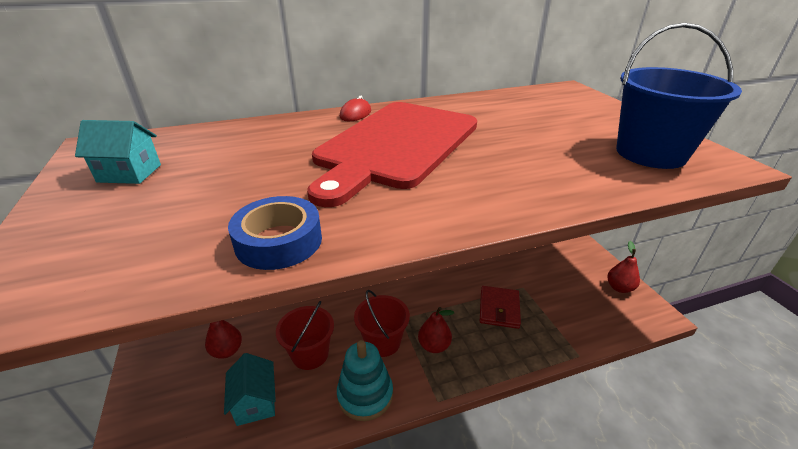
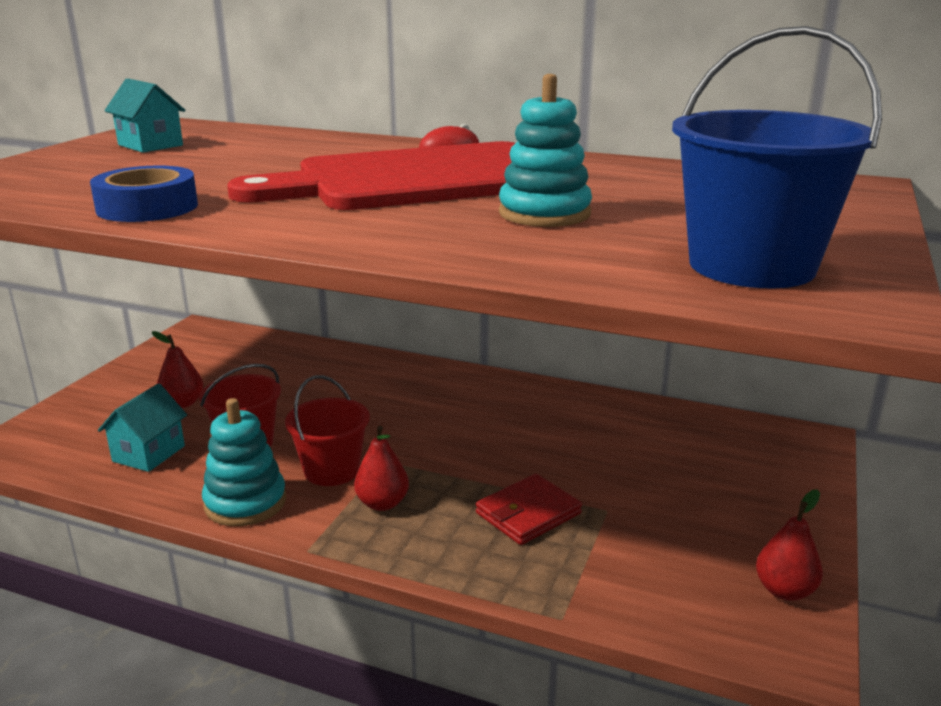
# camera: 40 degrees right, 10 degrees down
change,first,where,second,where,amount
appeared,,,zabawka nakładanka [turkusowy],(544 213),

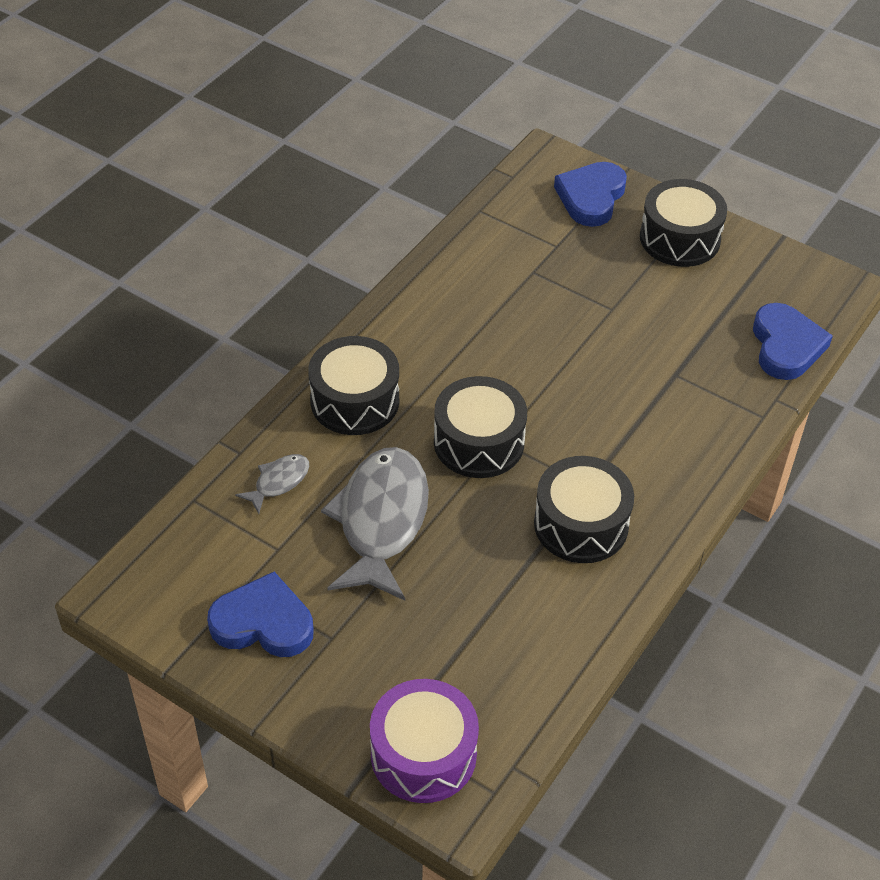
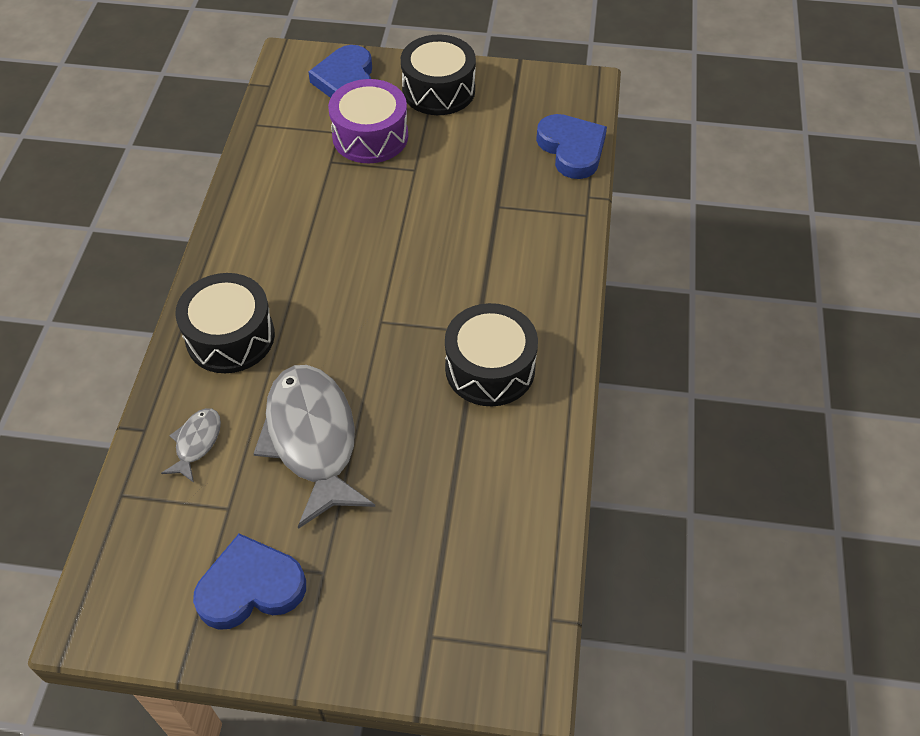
# camera: 25 degrees left, 5 degrees up
change,first,where,second,where,amount
relocated,bęben [fioletowy],(423 754),,(370 136),
missing,bęben [czarny],(479 442),,,

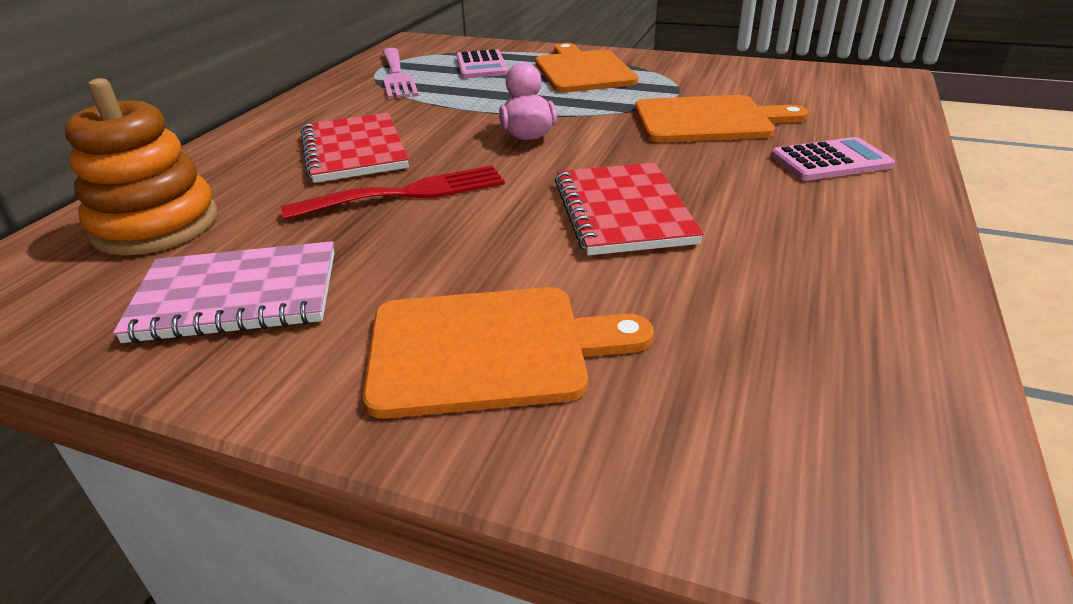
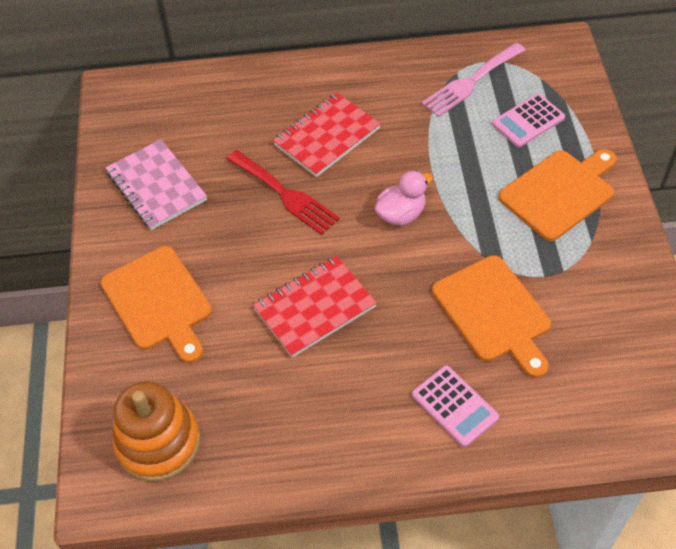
# camera: 65 degrees right, 20 degrees up
change,first,where,second,where,amount
relocated,zabawka nakładanka [pomarańczowy],(156 225),,(158 442),

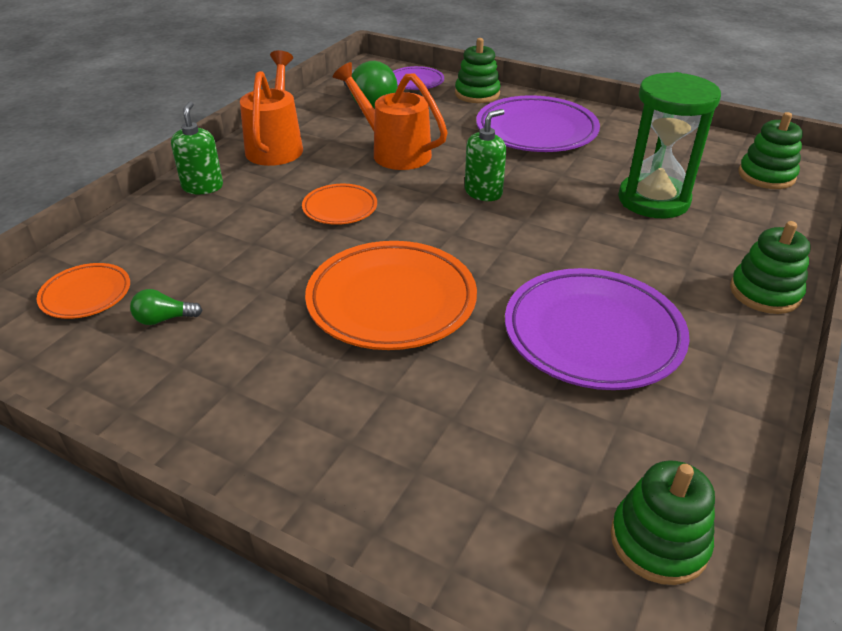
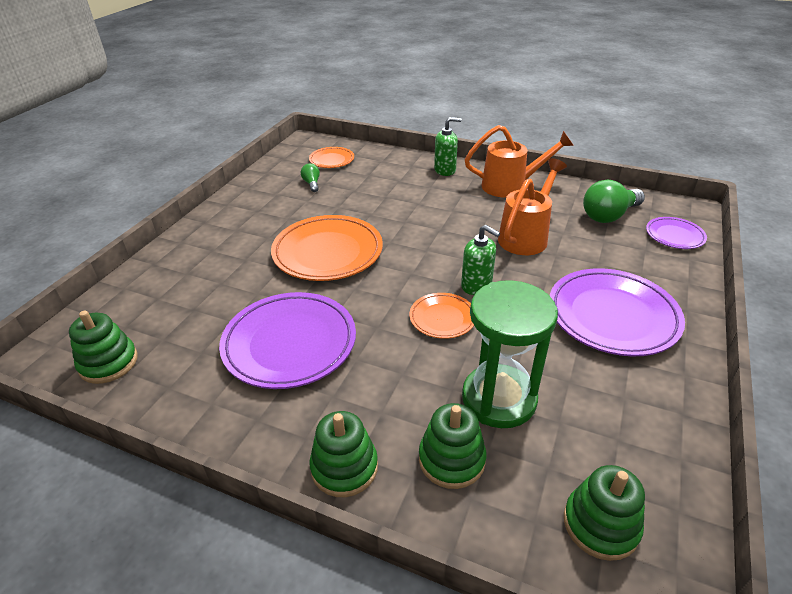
# camera: 85 degrees right, 0 degrees up
change,first,where,second,where,amount
relocated,talerz [pomarańczowy],(340 208),,(442 318),
relocated,zabawka nakładanka [zielony],(477 94),,(451 459),

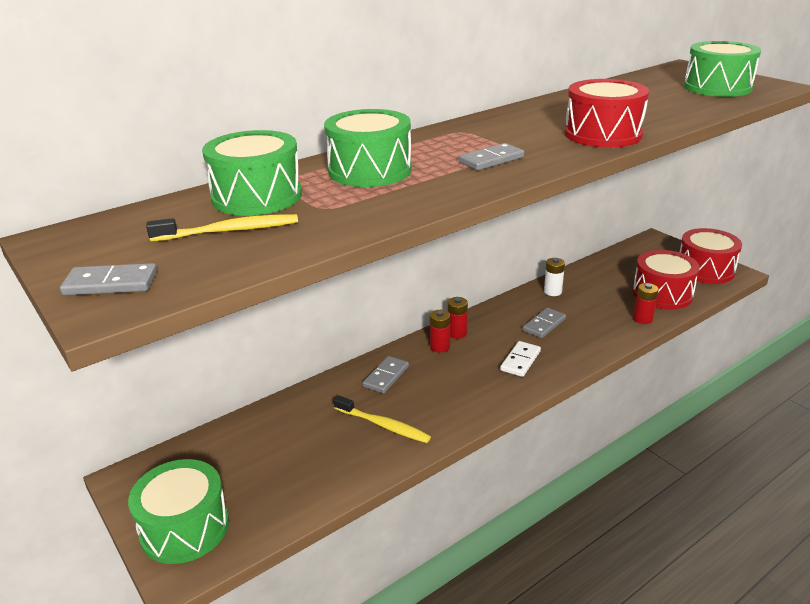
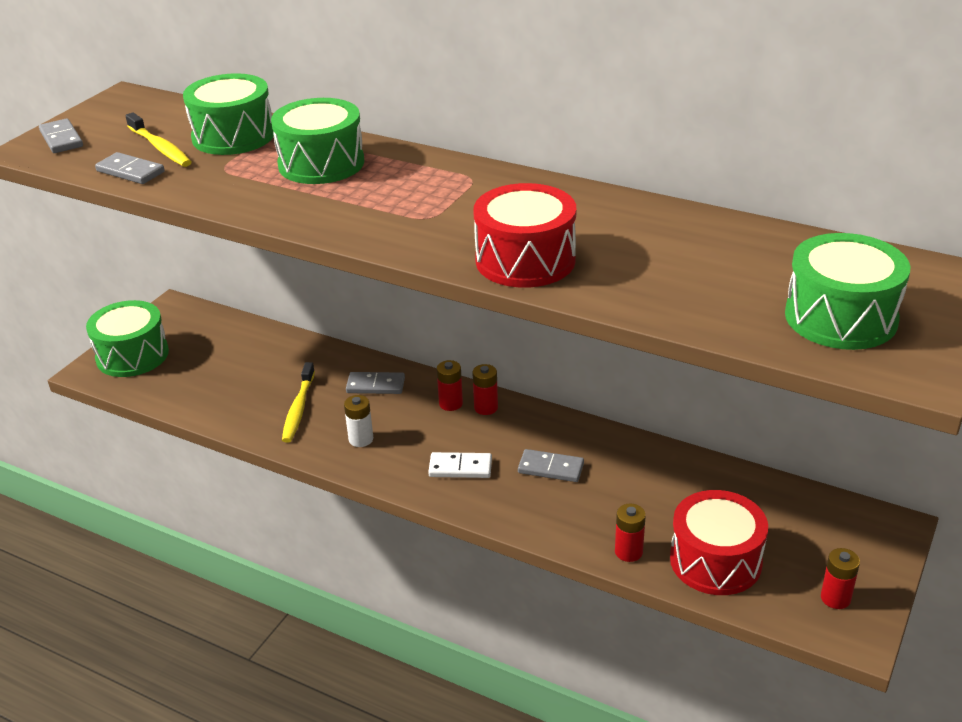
# camera: 65 degrees right, 5 degrees up
change,first,where,second,where,amount
relocated,kostka domina [szary],(491 160),,(130 171),
relocated,bateria [biały],(552 291),,(361 439),
exchanged,bęben [czerwony],(705 270),bateria [czerwony],(835 598),

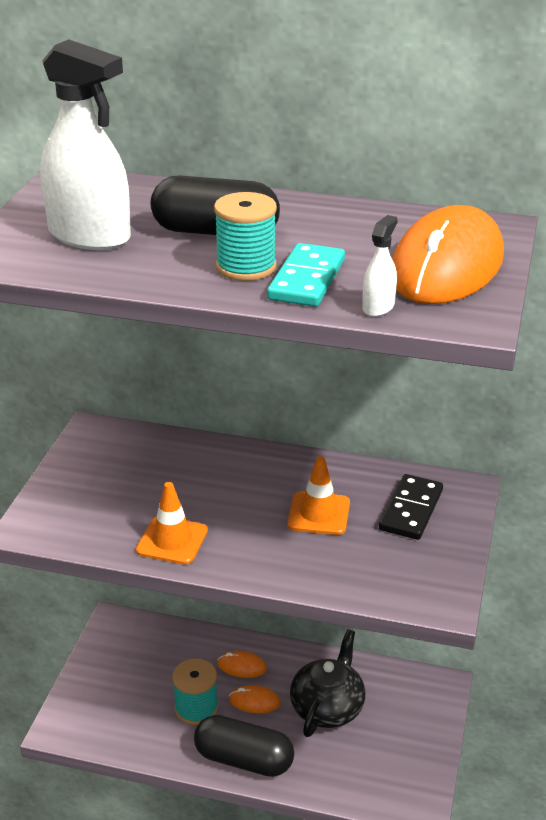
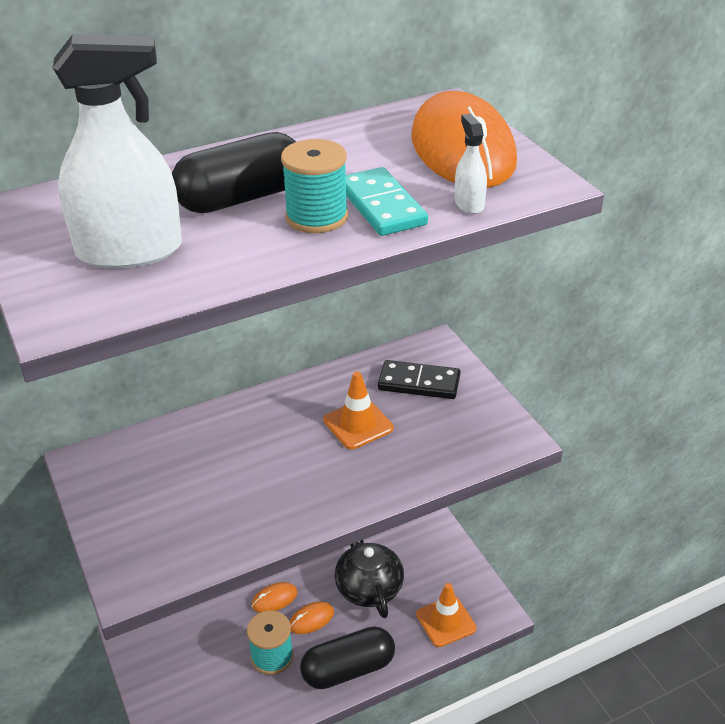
# camera: 40 degrees left, 5 degrees up
change,first,where,second,where,amount
spun,kostka domina [czarny],(411 510),,(419 383),60 degrees counterclockwise
relocated,pachołek [pomarańczowy],(172 540),,(446 621),

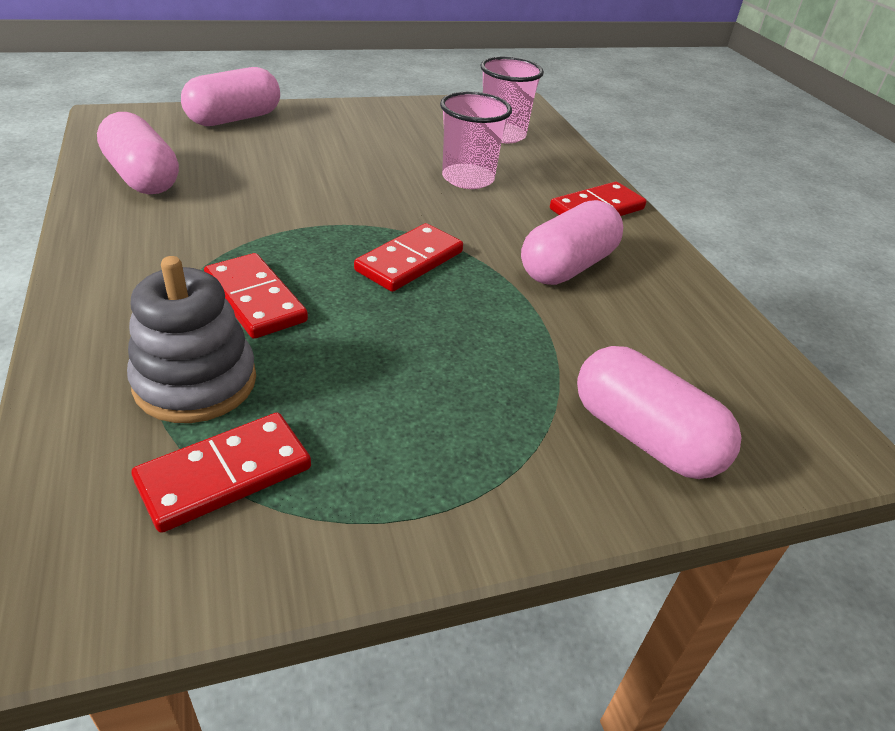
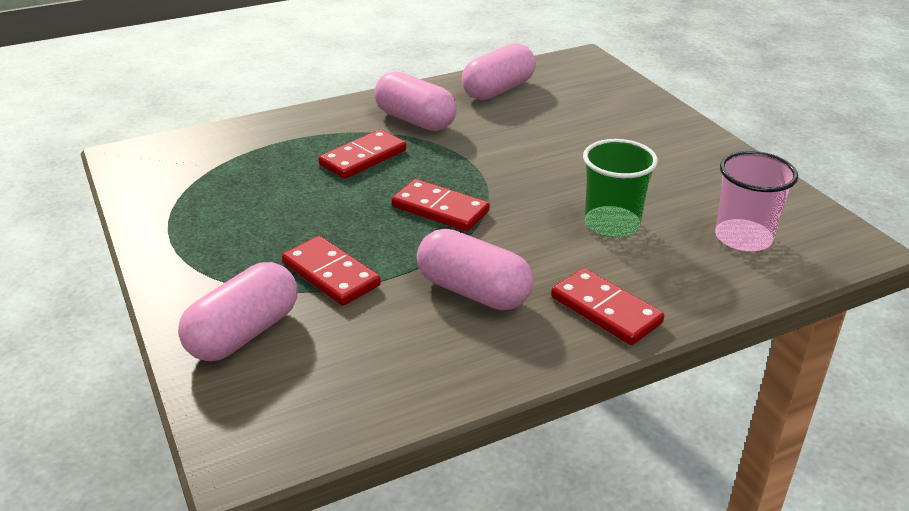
# camera: 85 degrees right, 5 degrees down
change,first,where,second,where,amount
relocated,kostka domina [czerwony],(224 474),,(331 274),
relocated,kapsułka [różowy],(234 119),,(415 120),
colour,szklanka [różowy],(468 178),szklanka [zielony],(612 224),
missing,zabawka nakładanka [szary],(195 382),,,

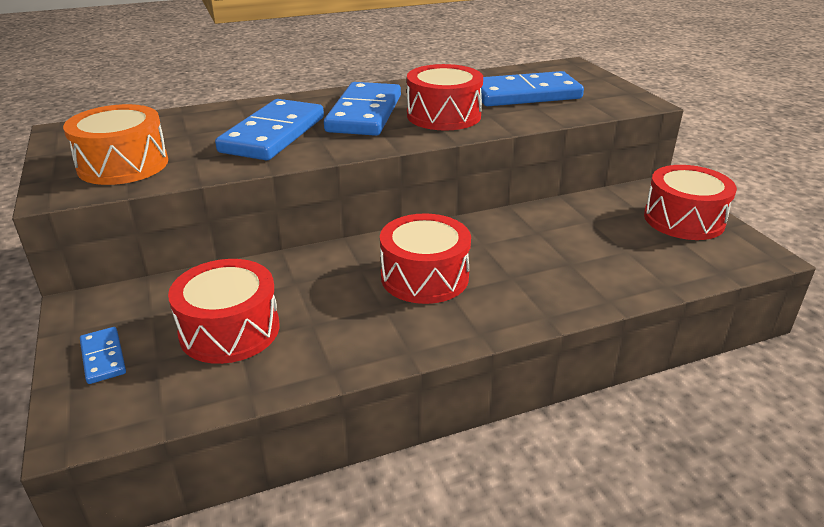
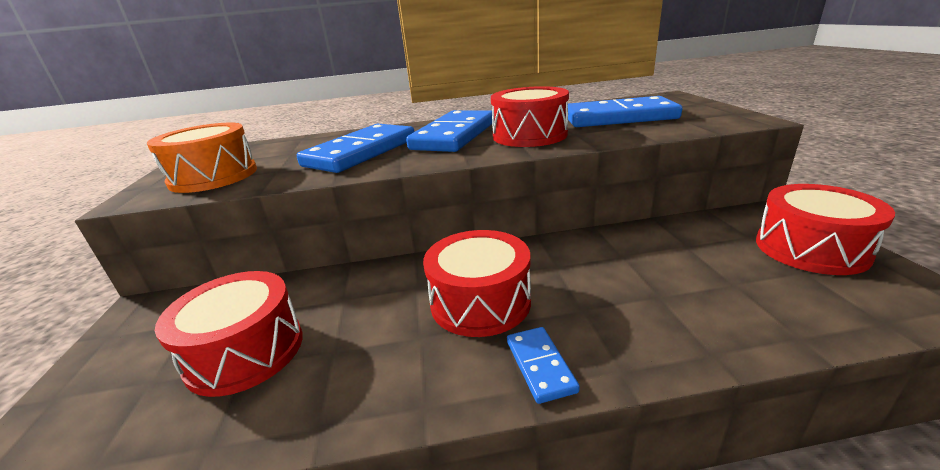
# camera: 15 degrees right, 5 degrees down
change,first,where,second,where,amount
relocated,kostka domina [niebieski],(103 357),,(540 366),

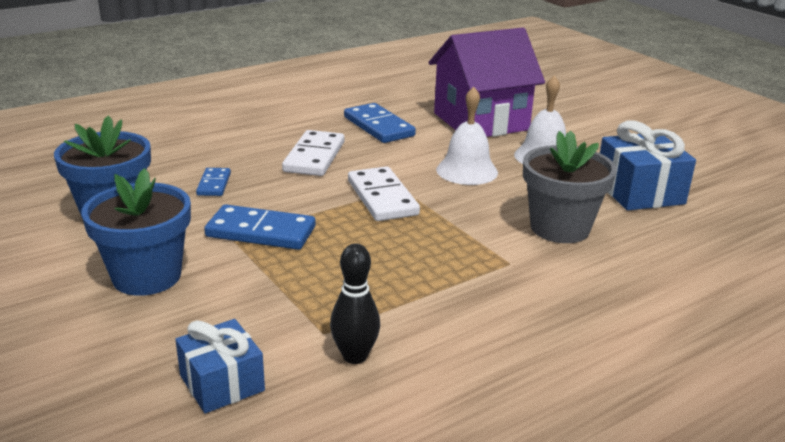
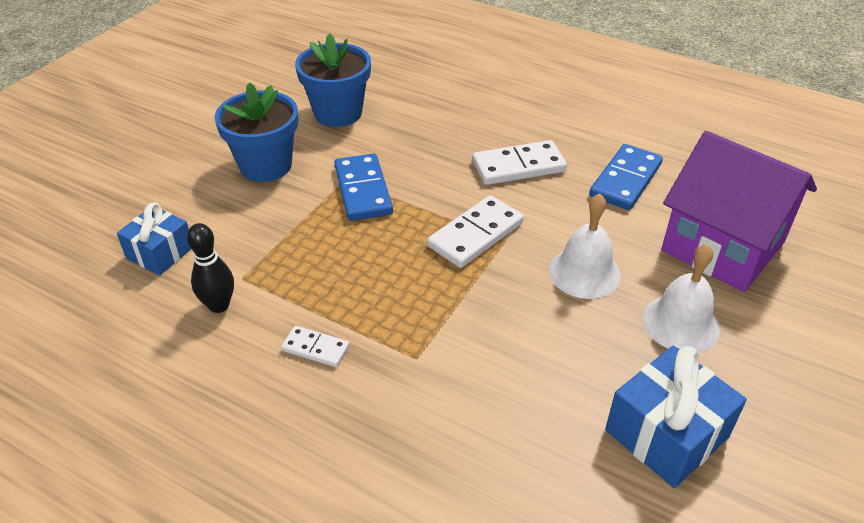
# camera: 65 degrees right, 15 degrees up
change,first,where,second,where,amount
appeared,,,kostka domina [biały],(316 348),
missing,kostka domina [niebieski],(214 184),,,
missing,doniczka [szary],(560 228),,,

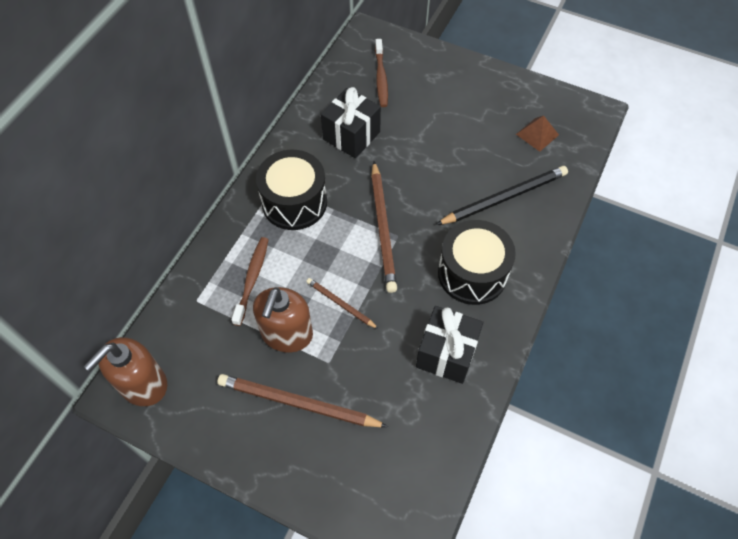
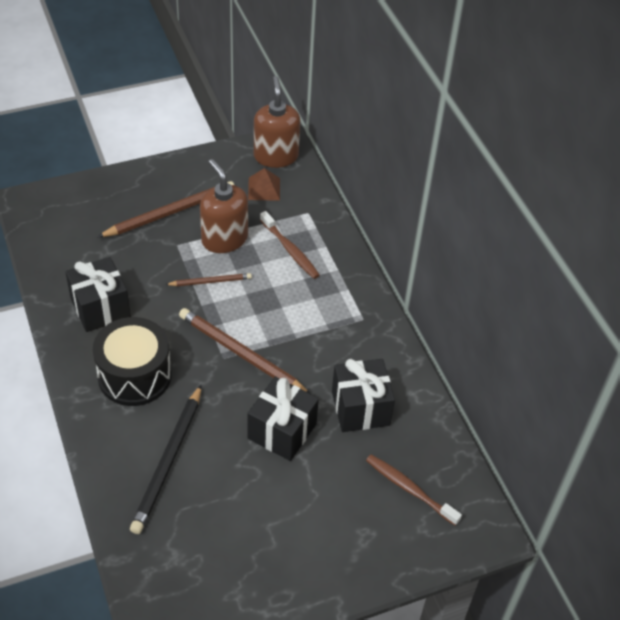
# camera: 130 degrees right, 10 degrees down
change,first,where,second,where,amount
relocated,piramida [brązowy],(537 134),,(264 188),
appeared,,,prezent [czarny],(282 431),
missing,bęben [czarny],(294 202),,,

